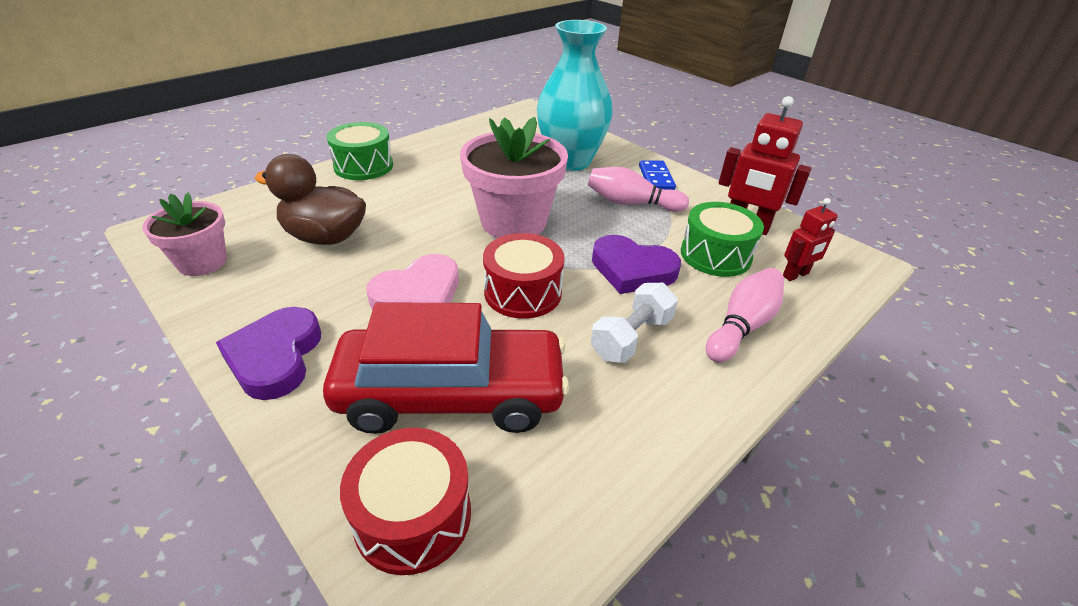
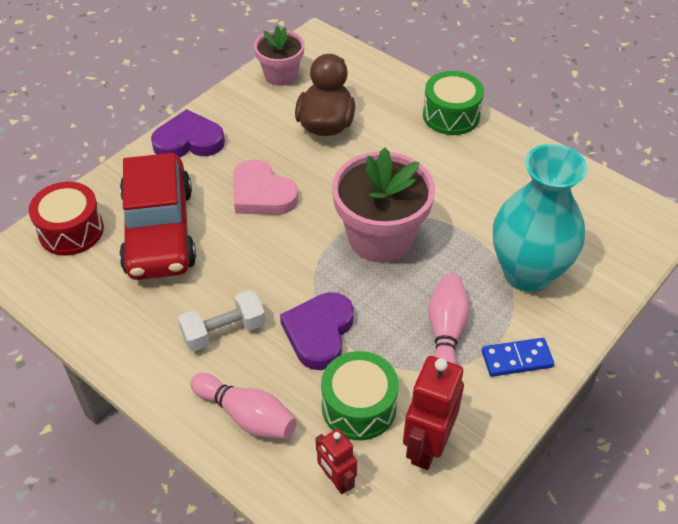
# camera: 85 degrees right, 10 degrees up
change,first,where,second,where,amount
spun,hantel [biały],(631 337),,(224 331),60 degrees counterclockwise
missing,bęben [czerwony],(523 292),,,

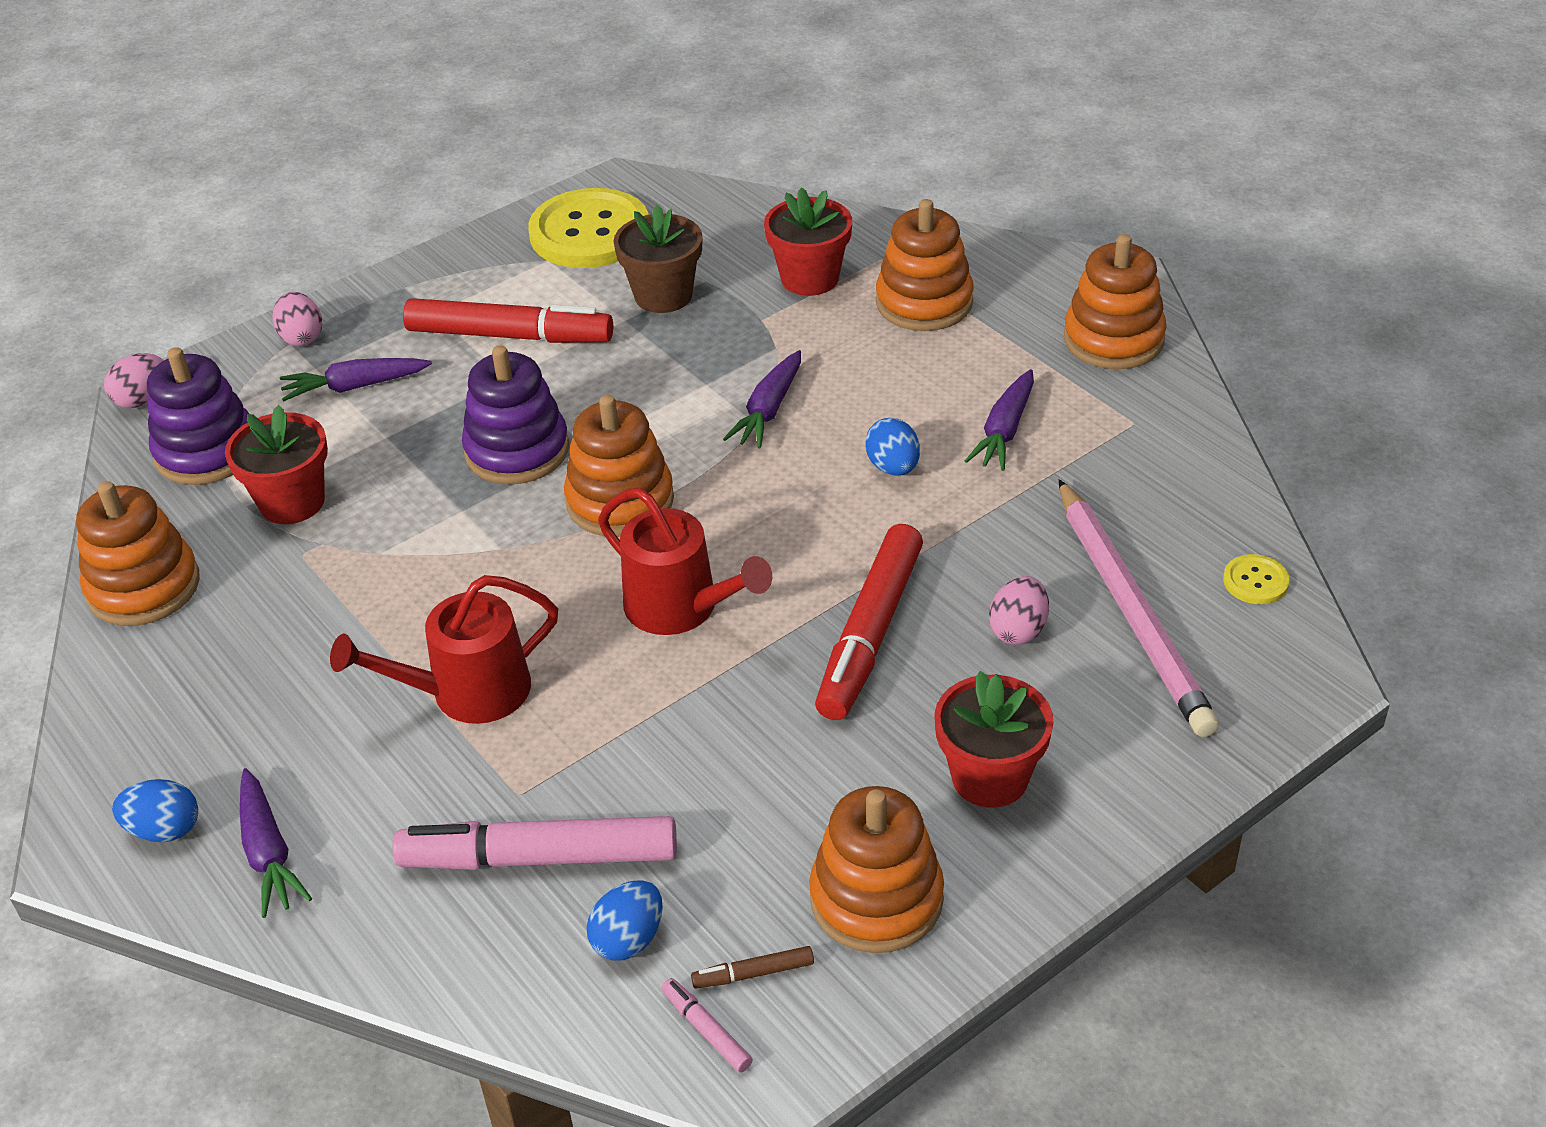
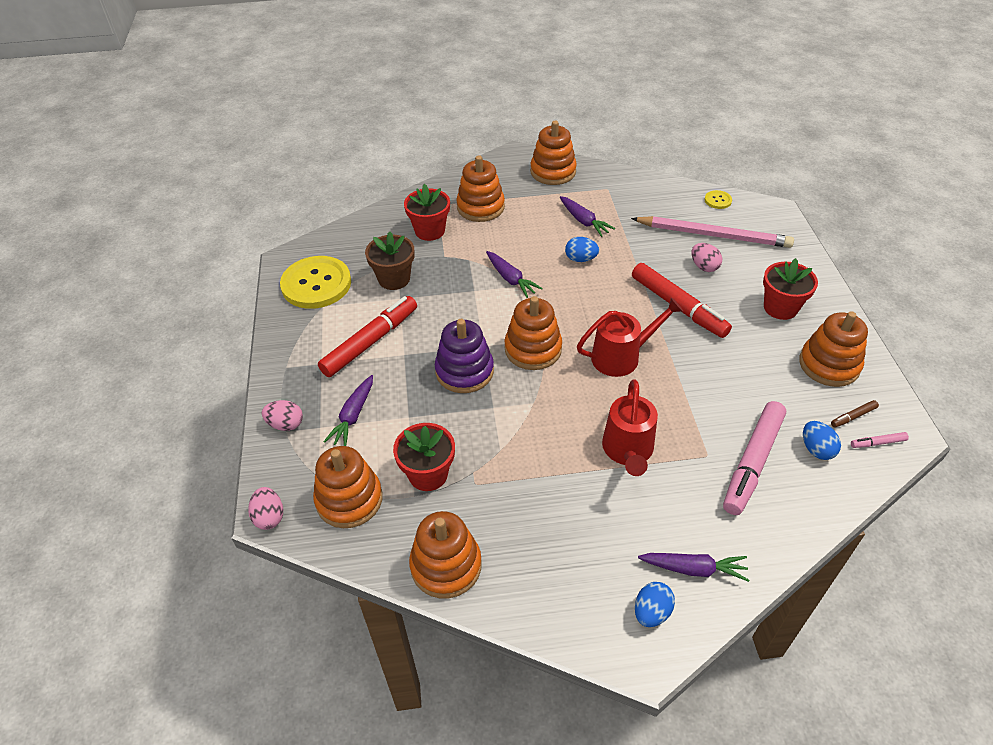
# camera: 60 degrees left, 5 degrees up
change,first,where,second,where,amount
colour,zabawka nakładanka [fioletowy],(207 451),zabawka nakładanka [pomarańczowy],(349 499),
spun,flamaster [brązowy],(753 974),,(853 417),45 degrees clockwise

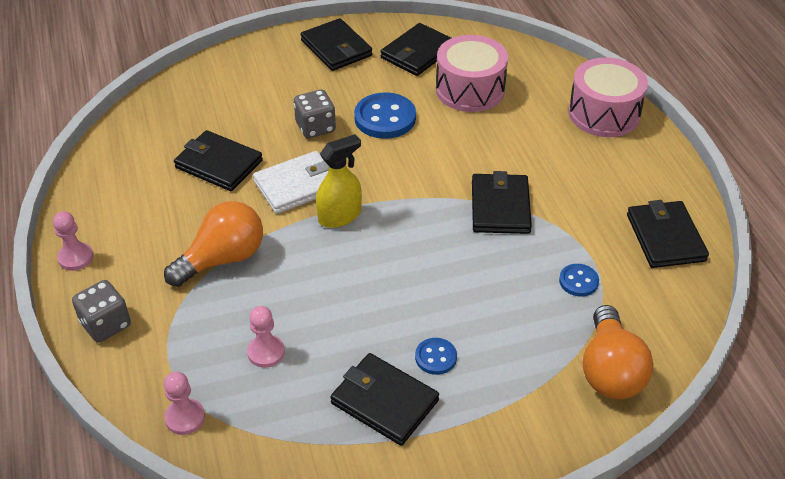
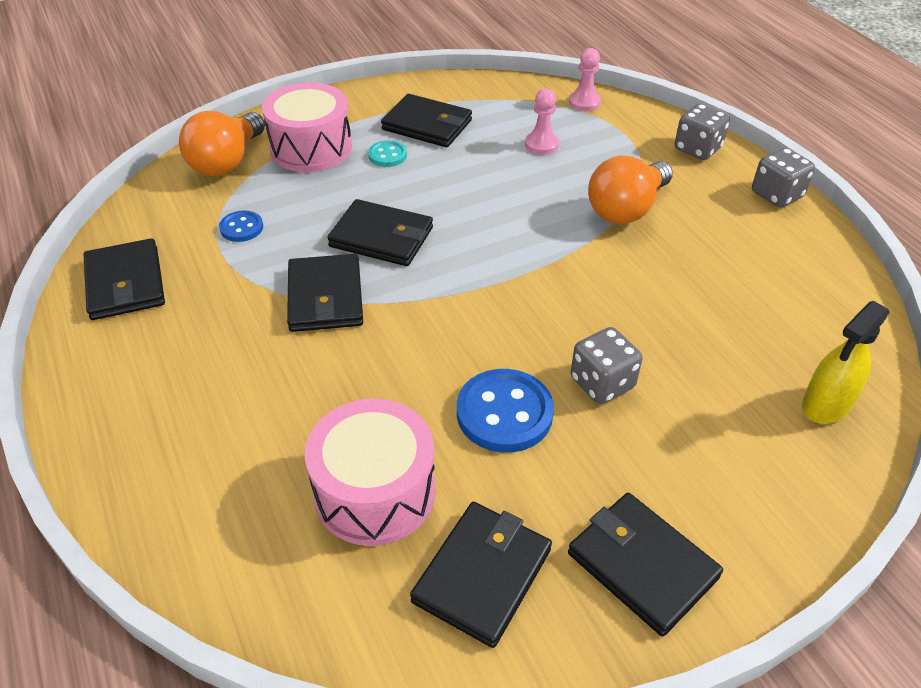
# camera: 170 degrees right, 0 degrees up
change,first,where,second,where,amount
spun,żarówka [pomarańczowy],(610 370),,(227 162),150 degrees counterclockwise
relocated,bęben [różowy],(604 113),,(311 148),
relocated,portfel [czarny],(218 164),,(381 237),
colour,guzik [niebieski],(435 357),guzik [turkusowy],(387 155),
exchanged,pionek [różowy],(75 257),kostka do gry [szary],(776 195),
relocated,spryskiwacz [żółty],(340 216),,(826 404),
missing,portfel [biały],(297 185),,,

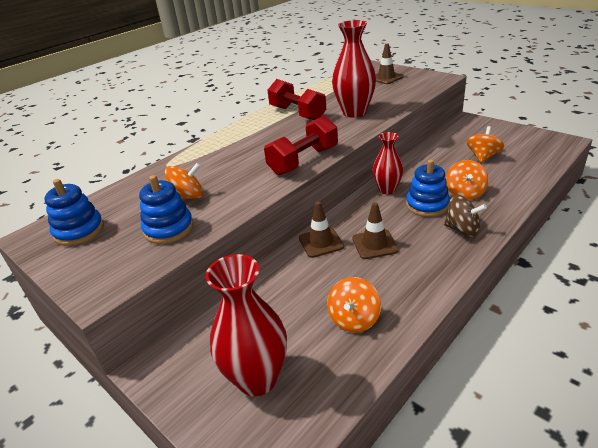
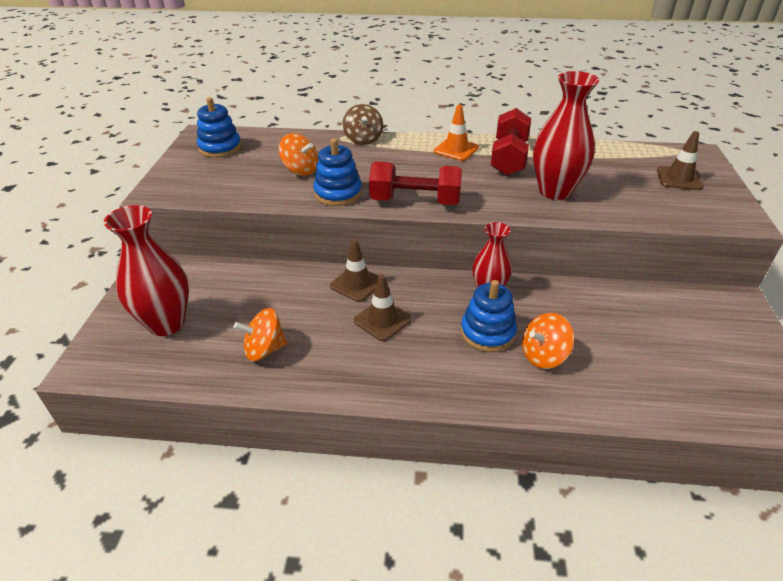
# camera: 50 degrees right, 5 degrees up
change,first,where,second,where,amount
relocated,zabawka nakładanka [niebieski],(169 229),,(338 193),
relocated,bączek [brązowy],(462 229),,(363 139),
appeared,,,pachołek [pomarańczowy],(456 150),
missing,bączek [pomarańczowy],(483 156),,,

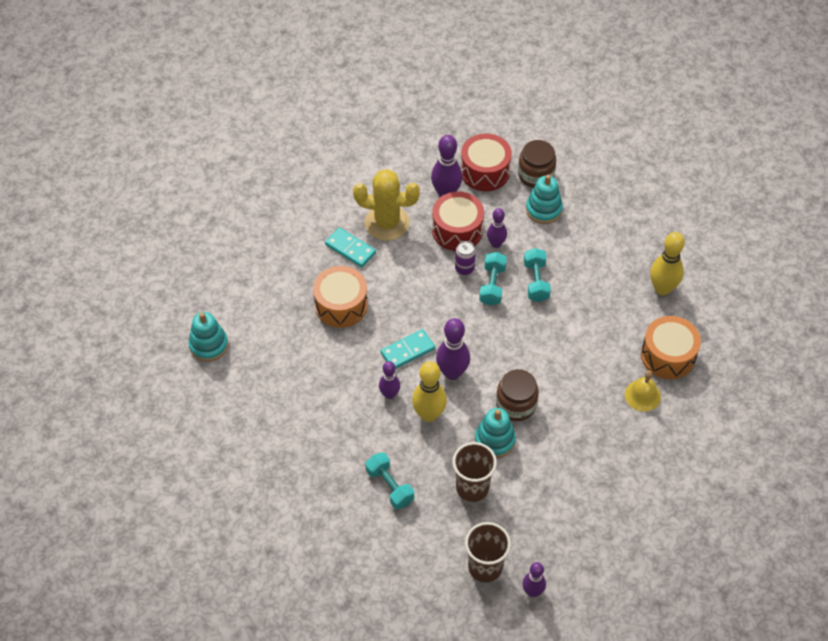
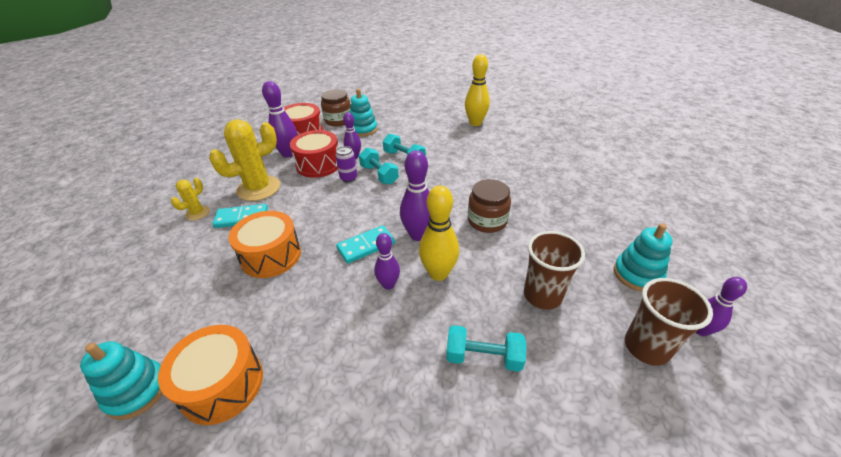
# camera: 45 degrees left, 15 degrees down
change,first,where,second,where,amount
relocated,bęben [pomarańczowy],(668 355),,(222 384),
appeared,,,kaktus [żółty],(197 213),
spun,kostka domina [turkusowy],(407 351),,(366 246),45 degrees clockwise
relocated,zabawka nakładanka [turkusowy],(495 440),,(637 274),
missing,dzwonek [żółty],(642 395),,,

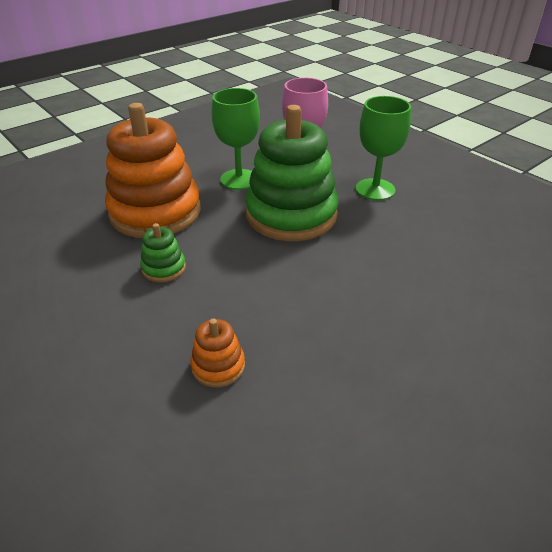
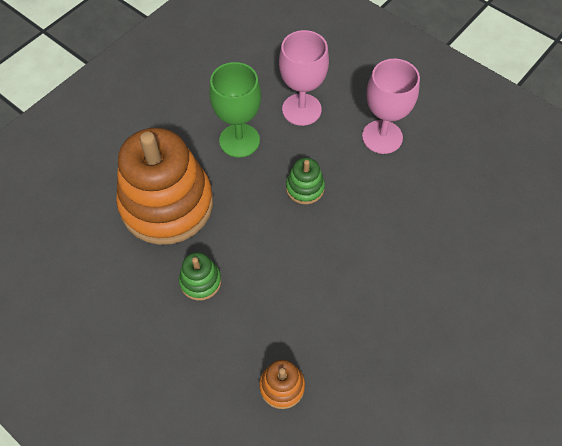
# camera: 10 degrees left, 20 degrees up
change,first,where,second,where,amount
size,zabawka nakładanka [zielony],(291 215),,(305 188),x0.42
colour,kielich [zielony],(375 189),kielich [różowy],(382 137),

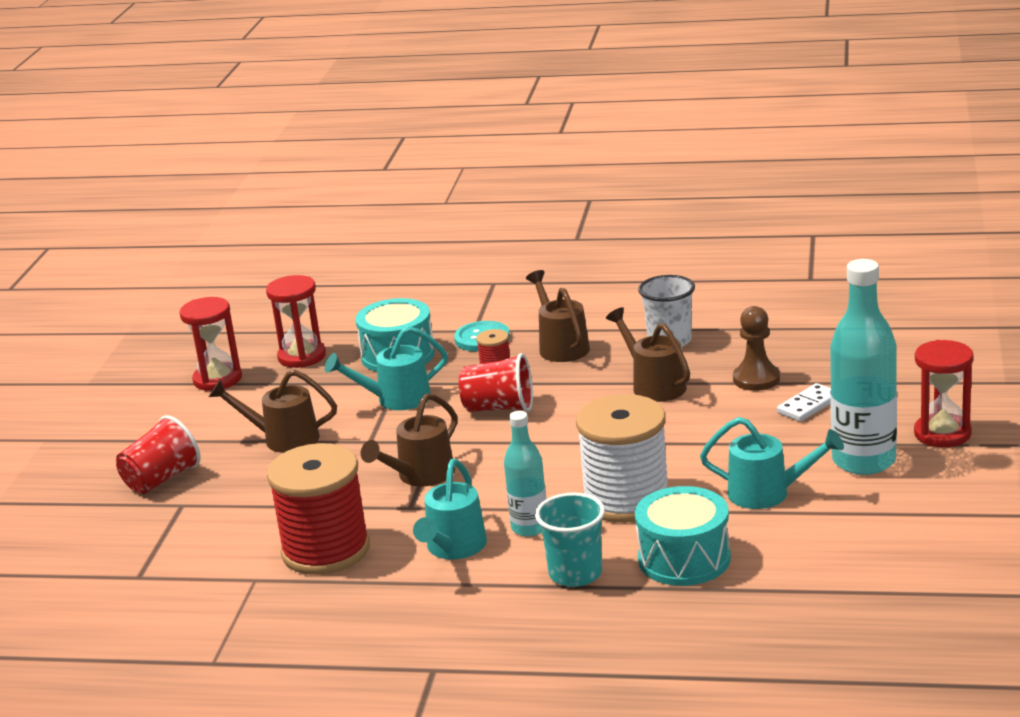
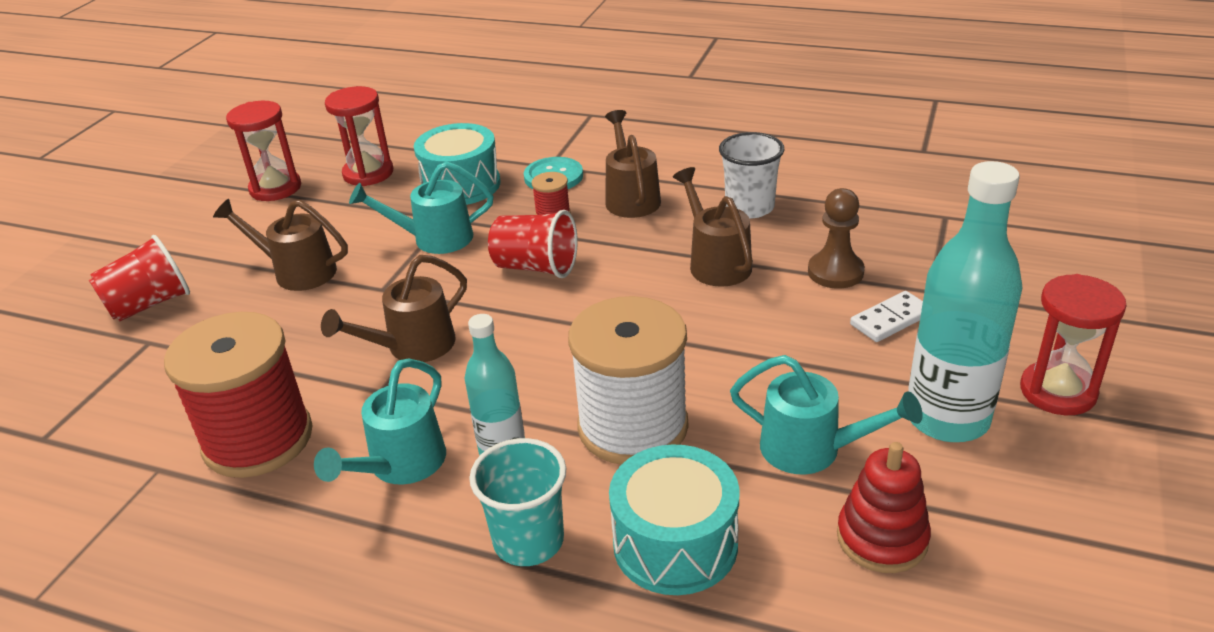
# camera: 10 degrees right, 10 degrees up
change,first,where,second,where,amount
appeared,,,zabawka nakładanka [czerwony],(882 538),

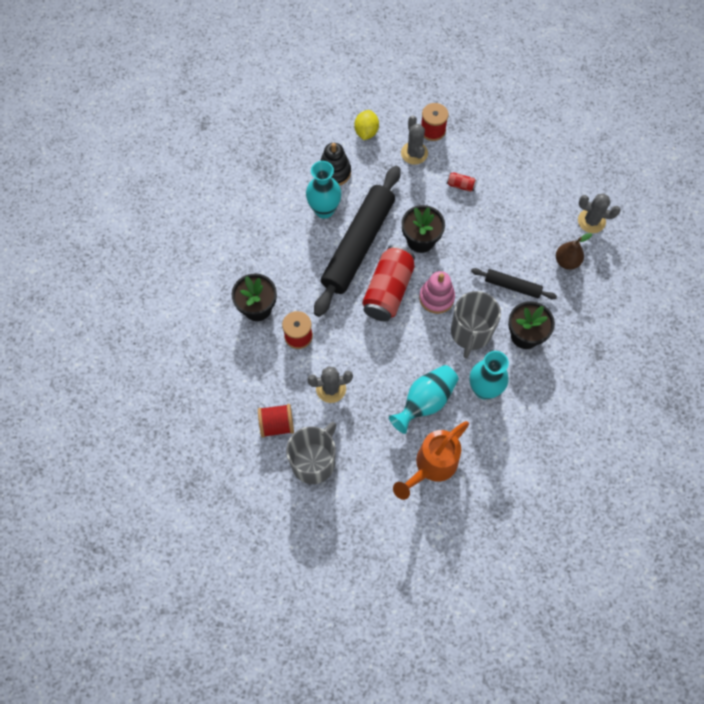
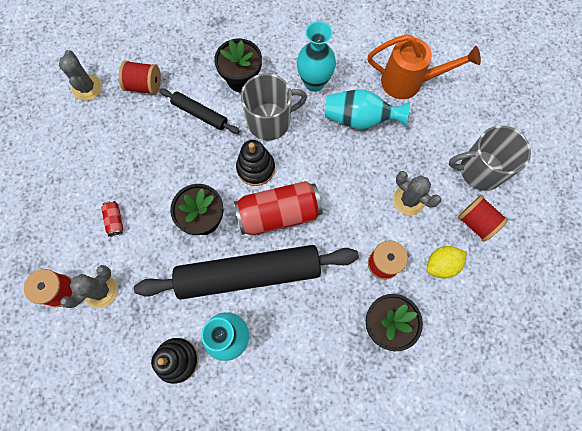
# camera: 125 degrees left, 5 degrees up
change,first,where,second,where,amount
exchanged,gruszka [brązowy],(567 261),szpulka [czerwony],(144 85),
spun,wałek do ciasta [czarny],(512 286),,(200 114),45 degrees counterclockwise
colour,zabawka nakładanka [różowy],(436 298),zabawka nakładanka [czarny],(256 168),
relocated,cytryna [żółty],(366 132),,(441 265),

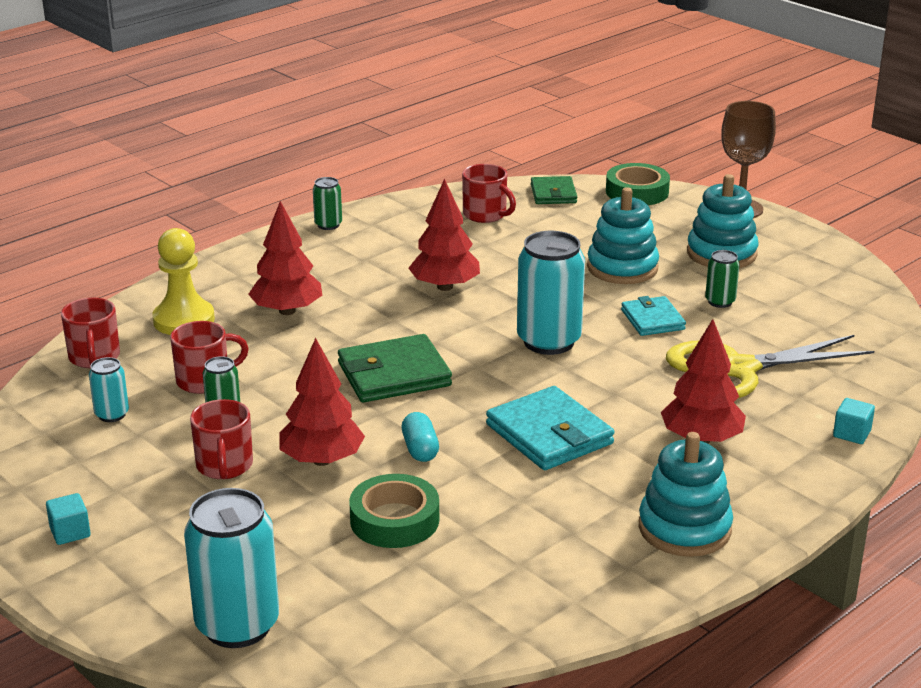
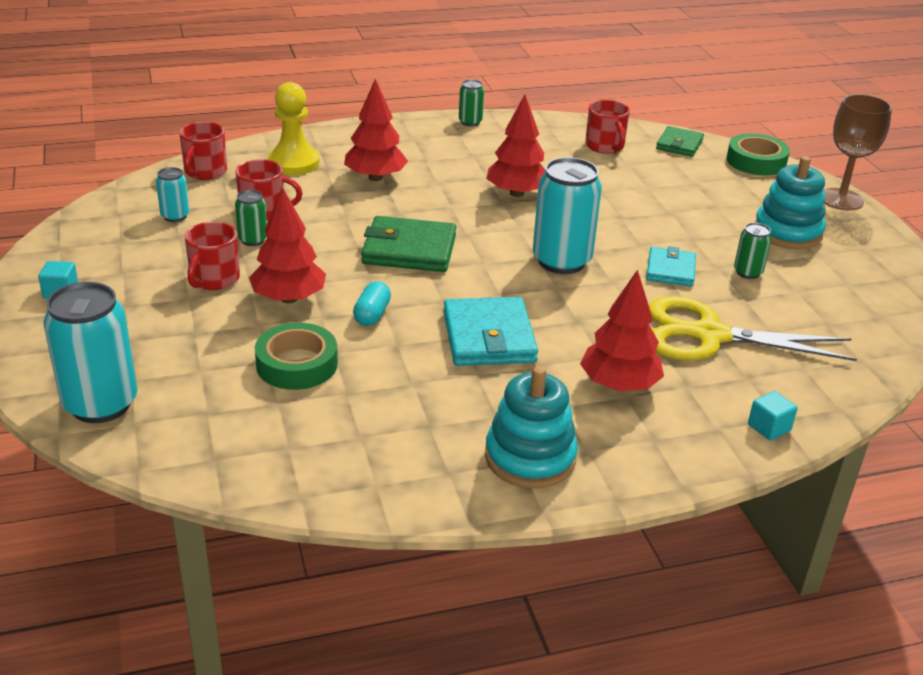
# camera: 25 degrees right, 5 degrees up
change,first,where,second,where,amount
missing,zabawka nakładanka [turkusowy],(622 268),,,

